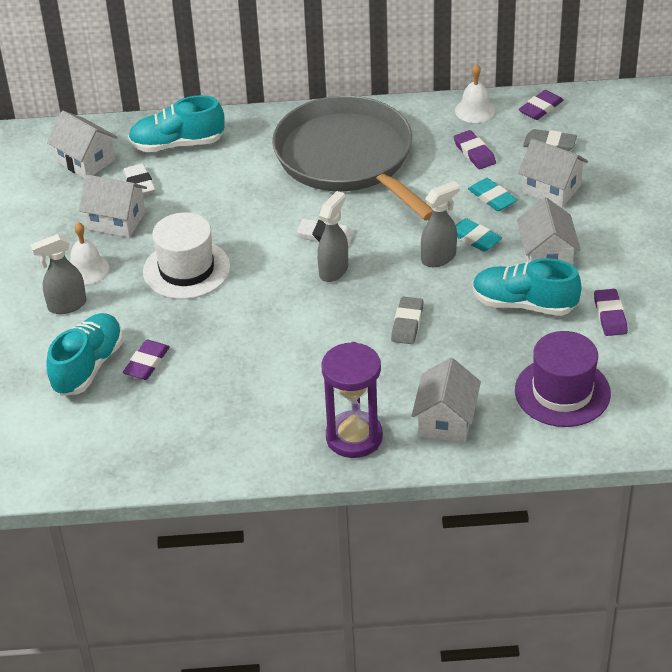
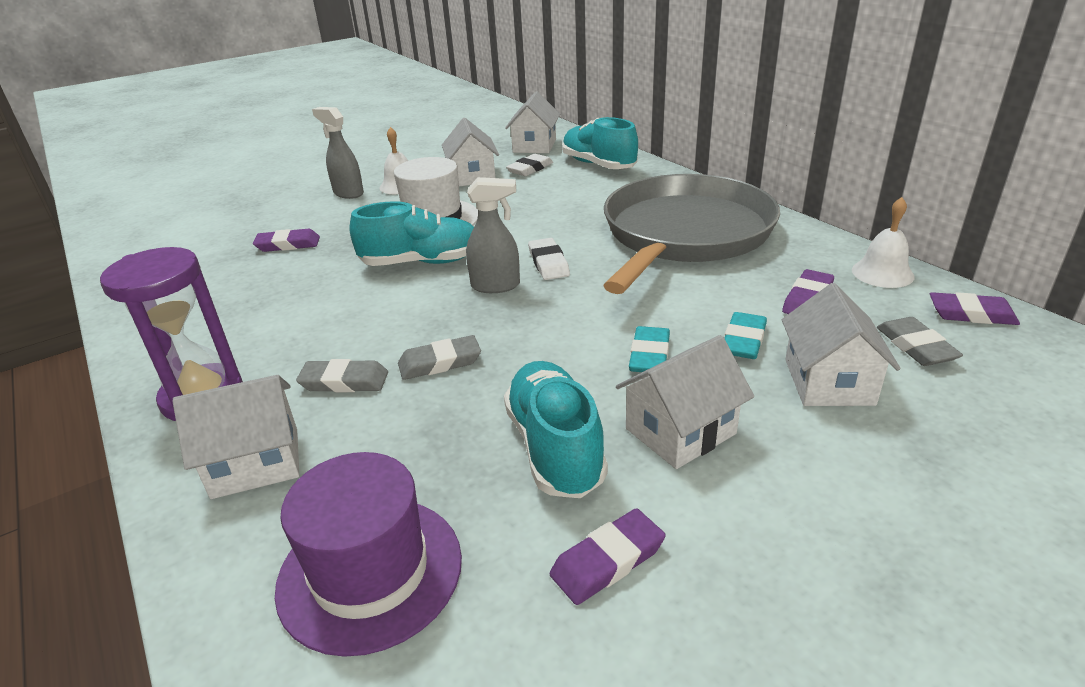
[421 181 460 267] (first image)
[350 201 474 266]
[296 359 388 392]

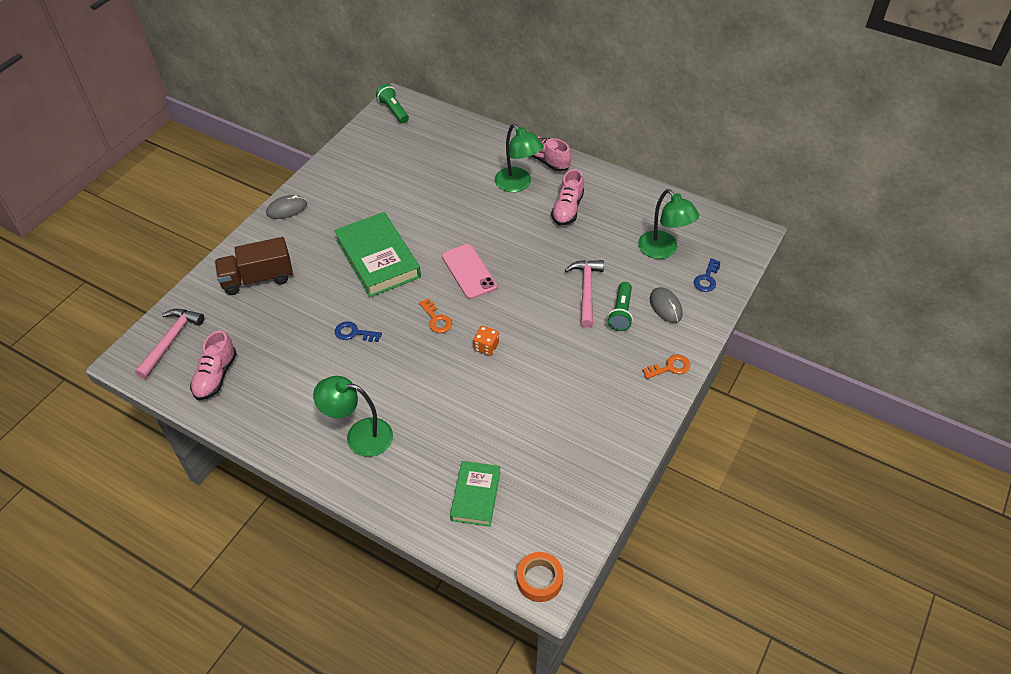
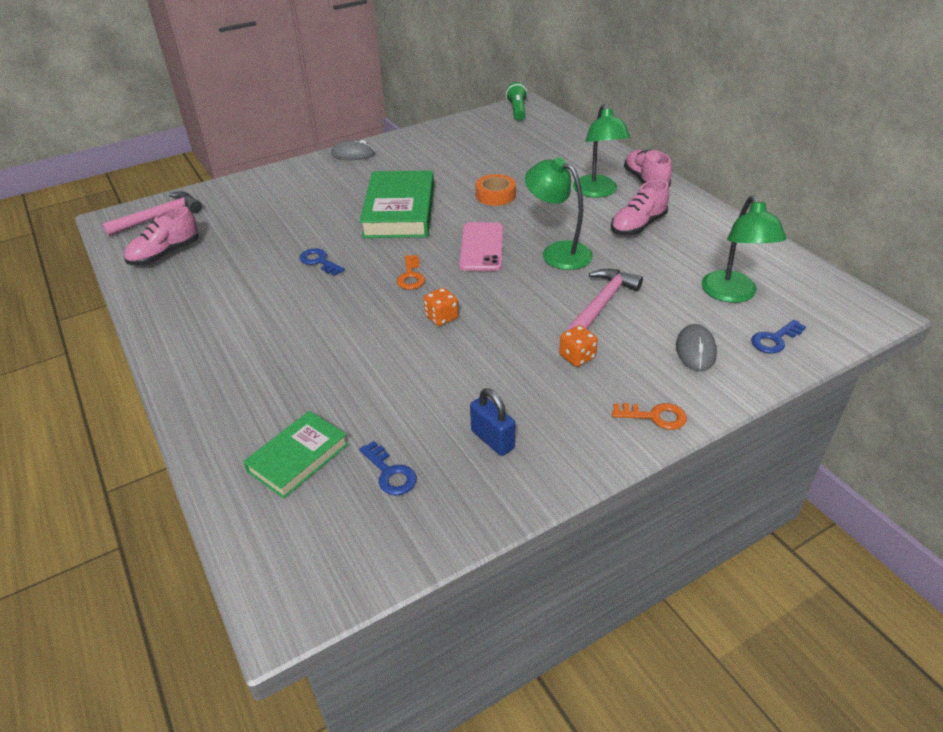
[215 237 293 295] (first image)
[608 282 633 331] (first image)
[525 157 593 270]
[476 174 516 206]
[559 325 598 367]
[470 388 515 456]
[359 441 417 495]

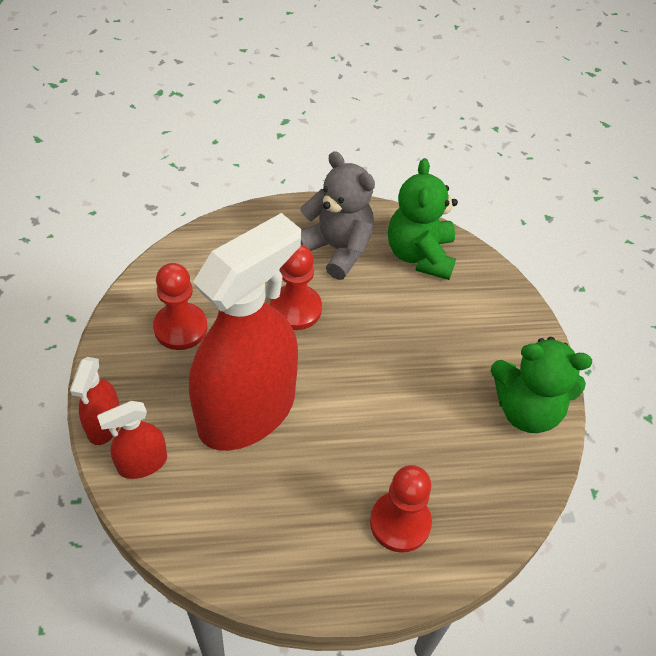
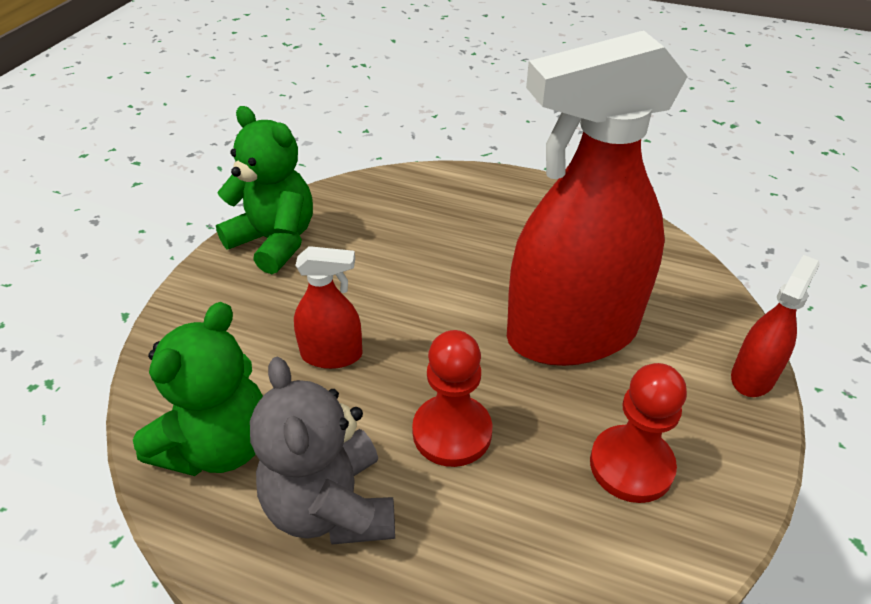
[294 246 363 369]
[370 465 432 553] (first image)

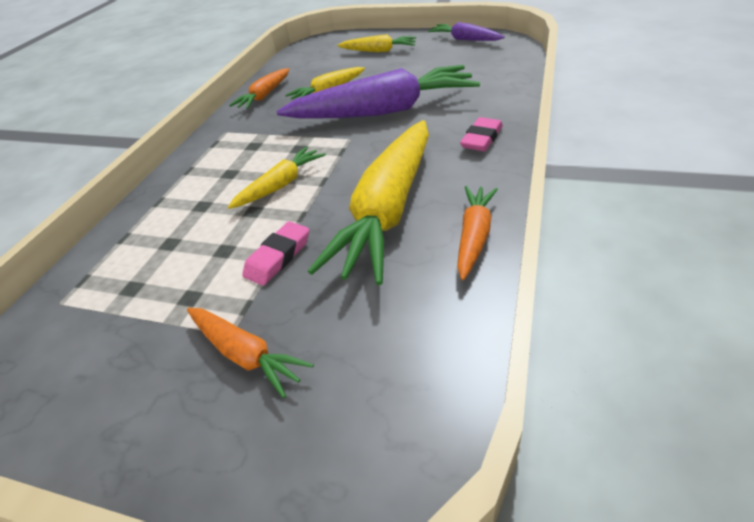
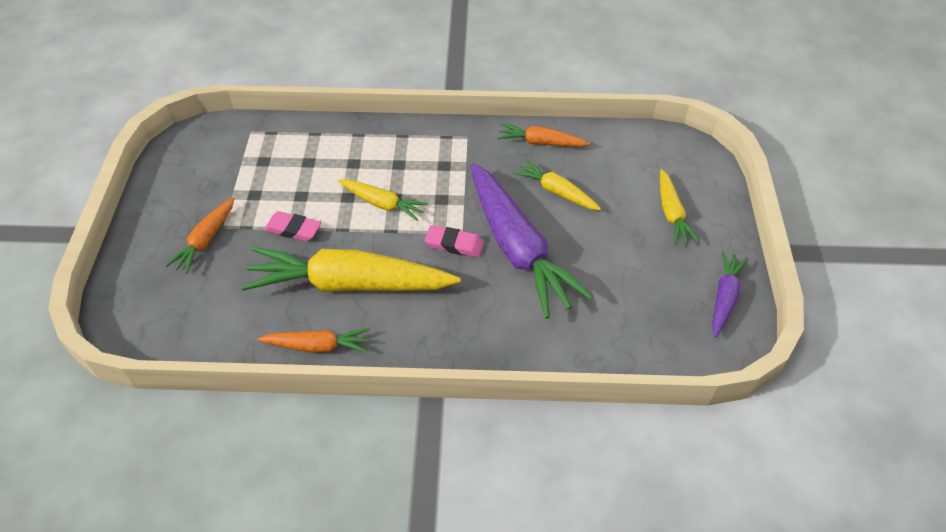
[425 225 484 257]

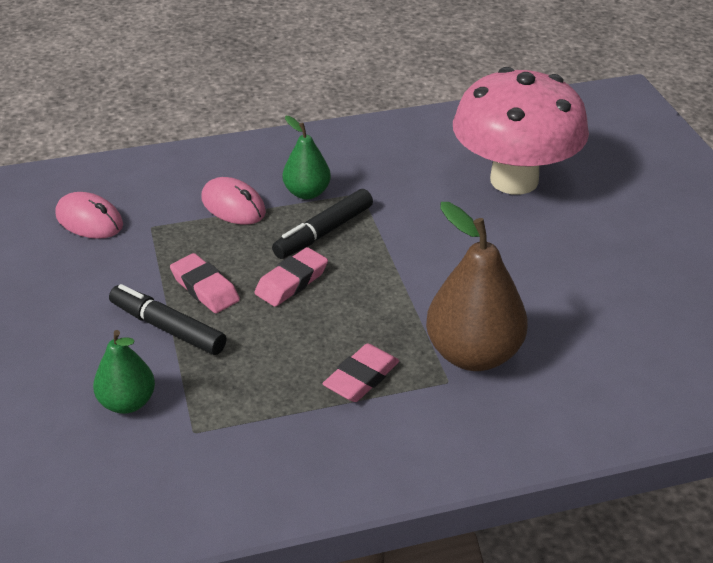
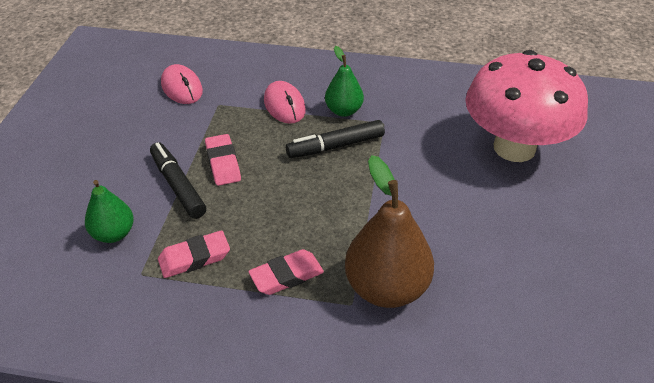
[158 231 230 278]

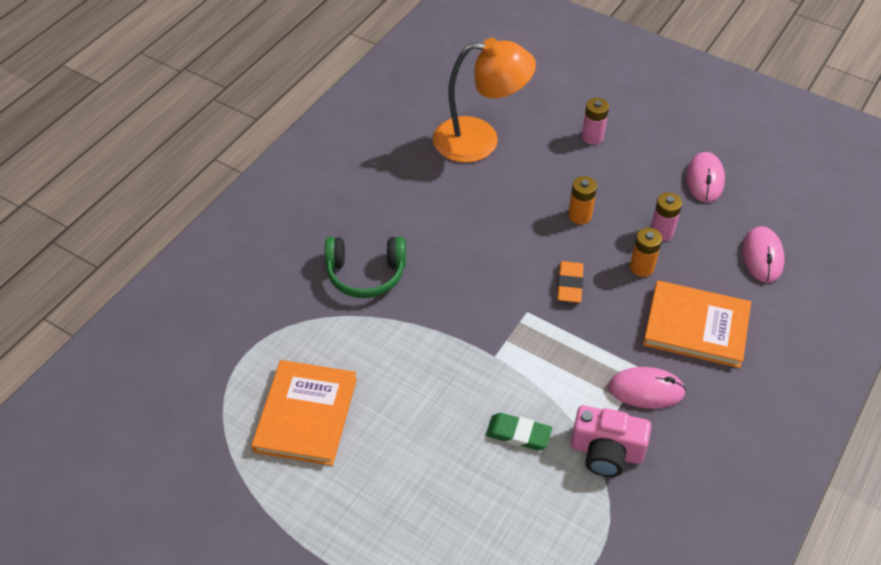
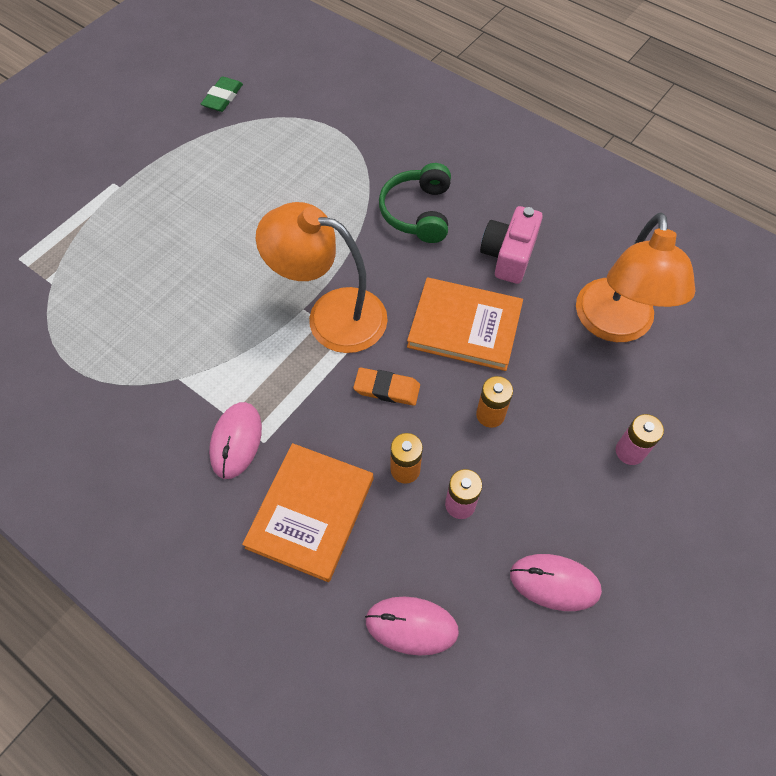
[407 277 523 371]
[480 206 543 284]
[201 76 243 112]
[256 202 388 353]

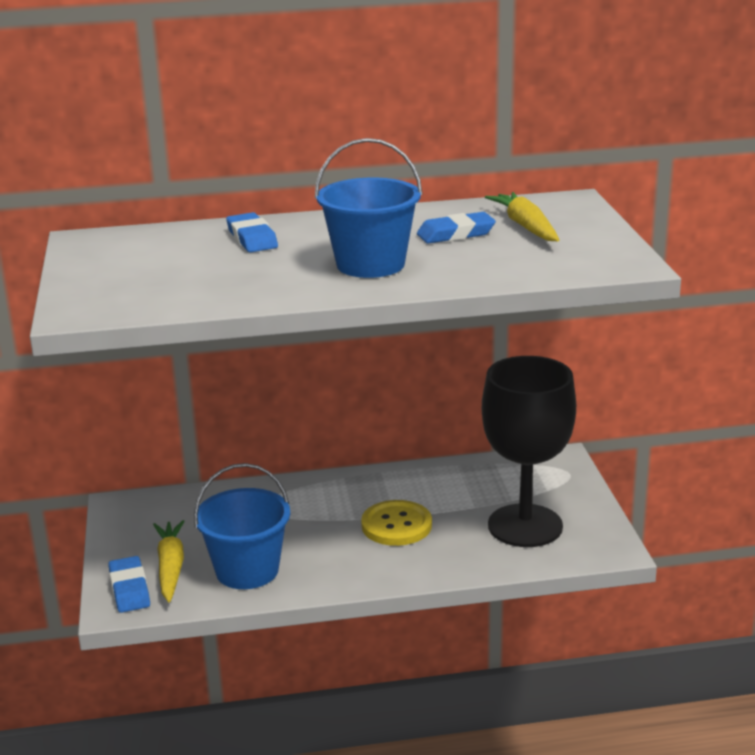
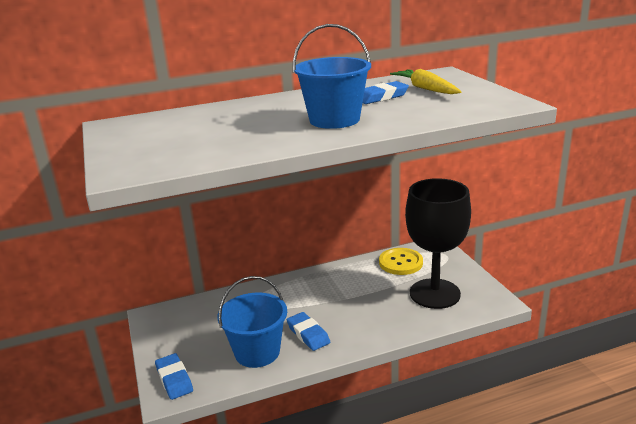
[287 312 330 351]
[379 248 423 275]
[153 520 185 602] (first image)

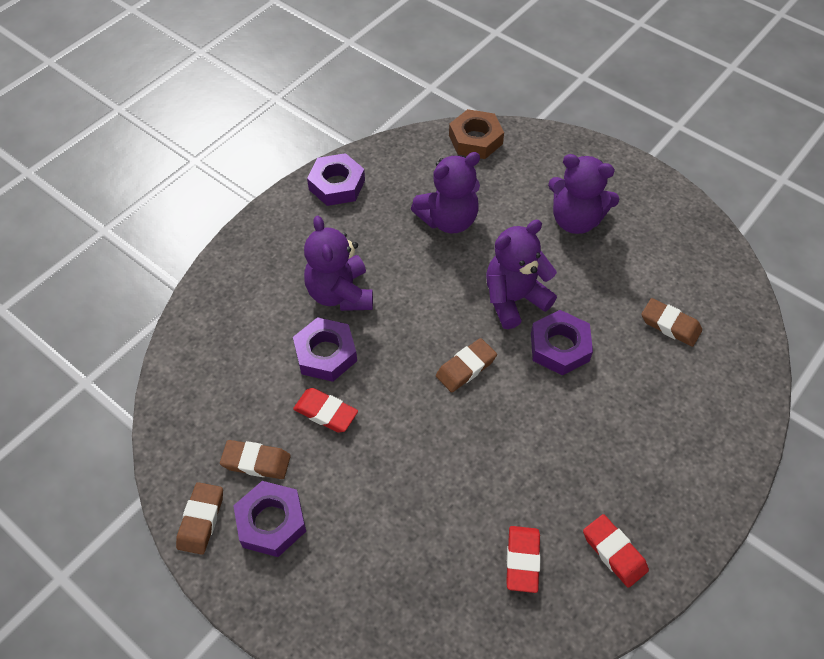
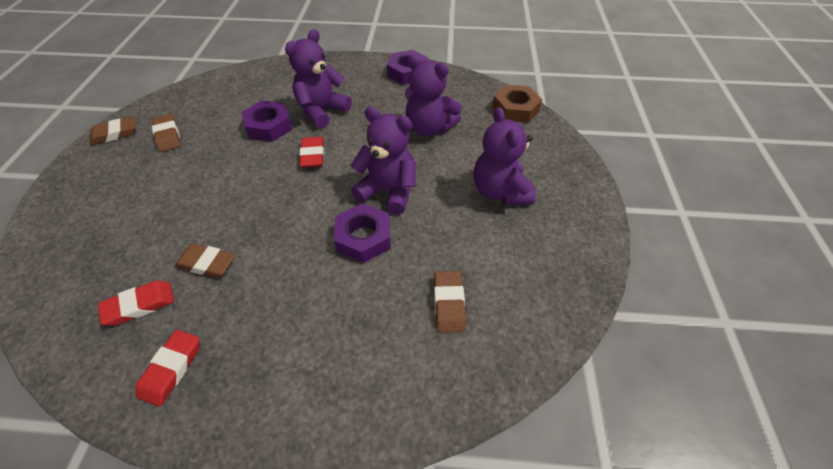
[175 244 236 278]
[299 137 324 168]
[233 481 306 557] (first image)

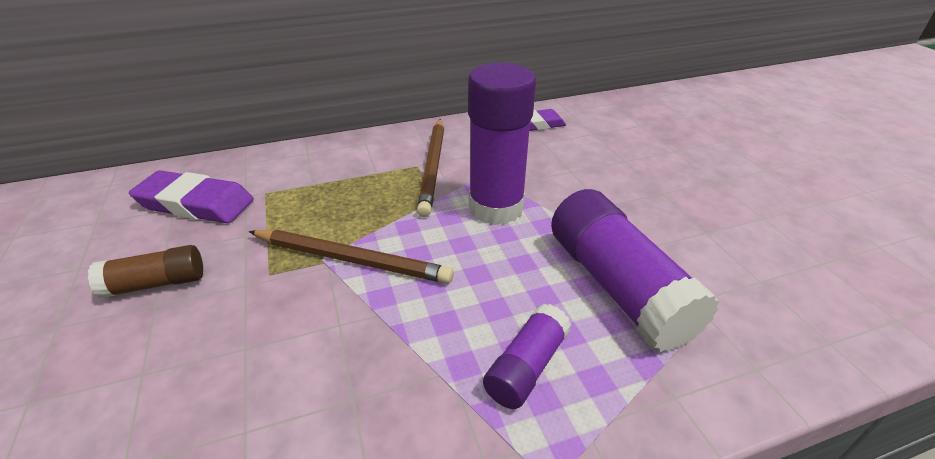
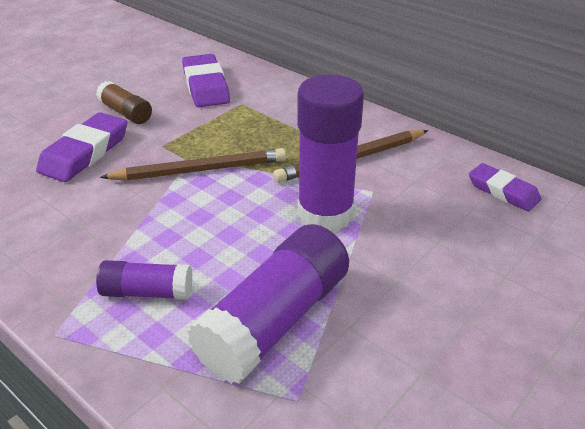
[100 148 286 181]
[36 112 127 182]

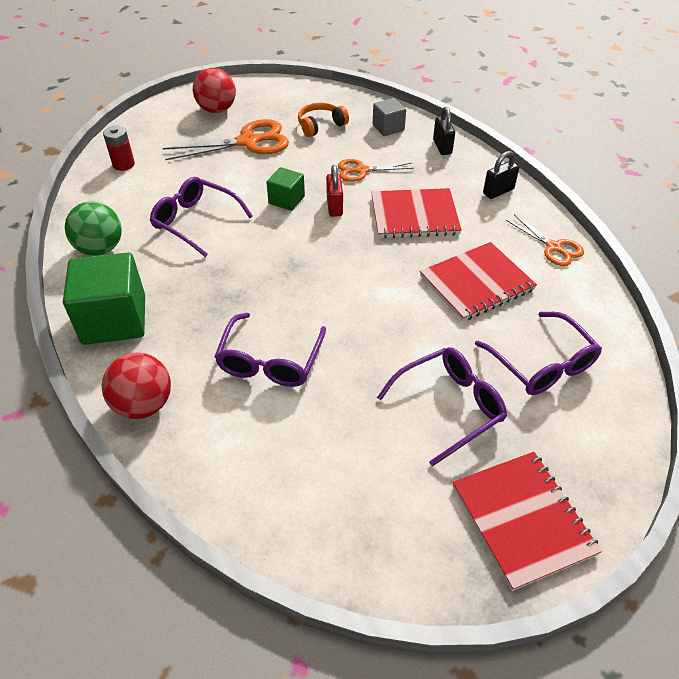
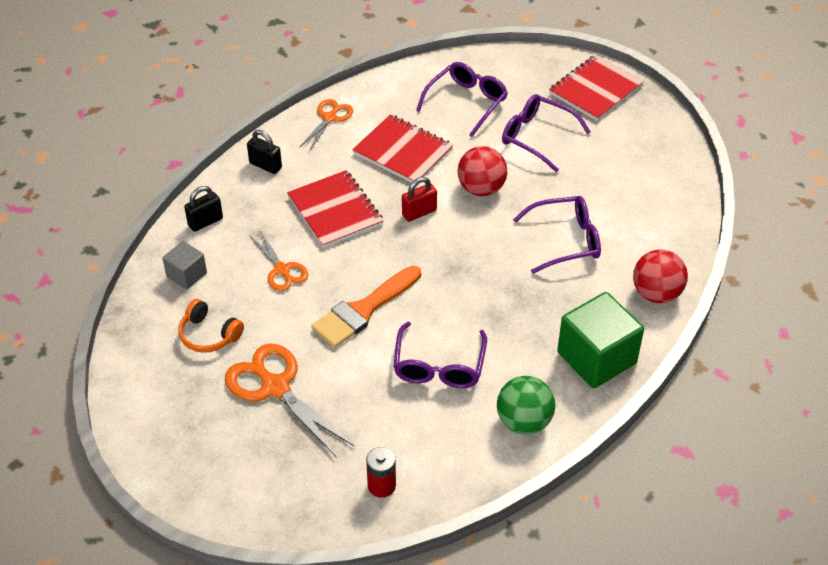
[458 146 507 196]
[402 177 437 222]
[312 266 421 348]

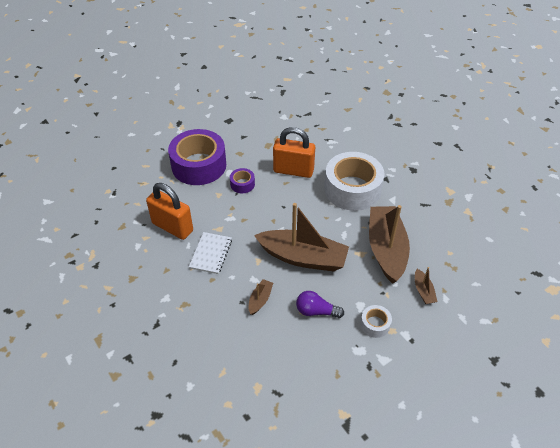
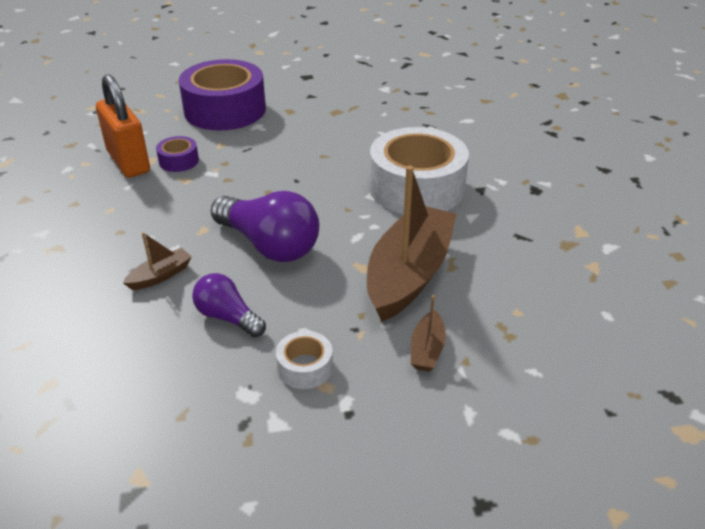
[273 127 315 178] (first image)
[156 136 199 172]
[211 191 319 262]
[189 232 232 274] (first image)

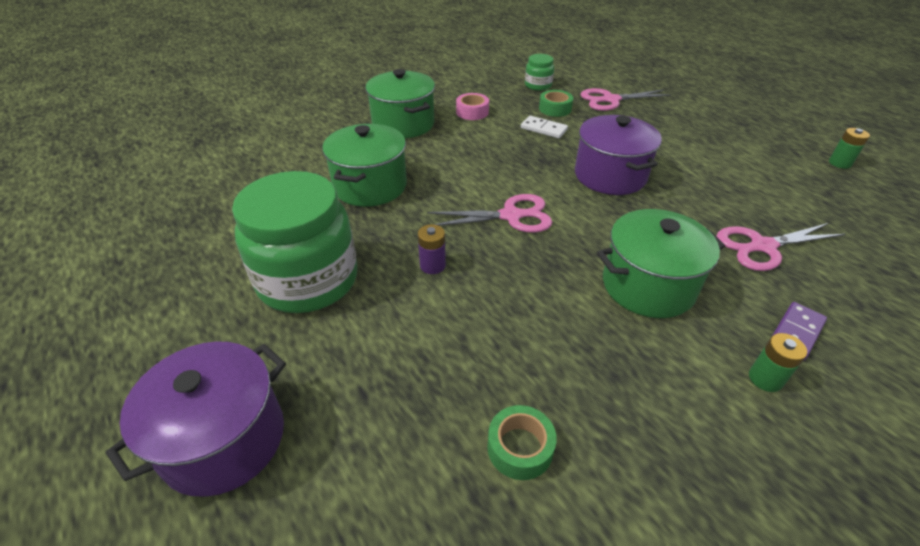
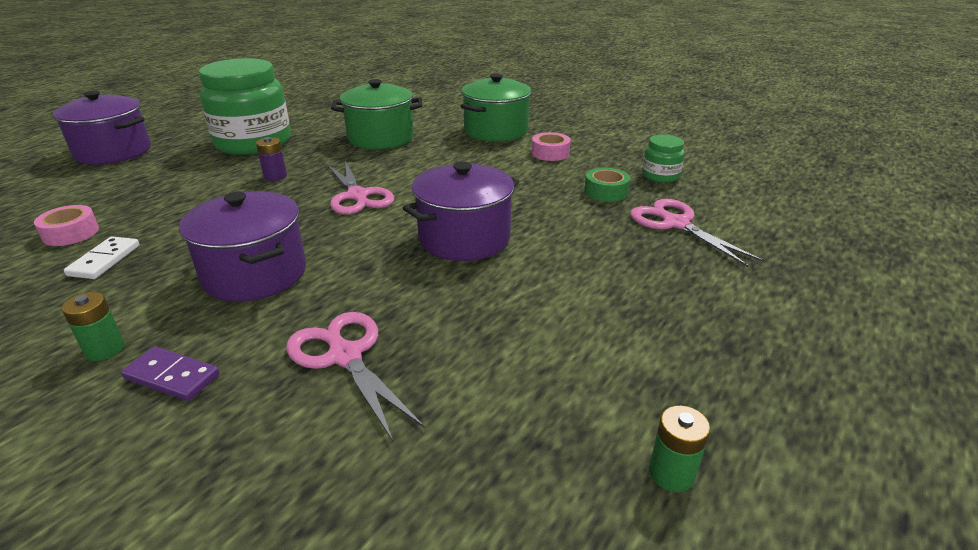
[64 237 140 279]
[179 191 306 302]
[34 205 99 246]

